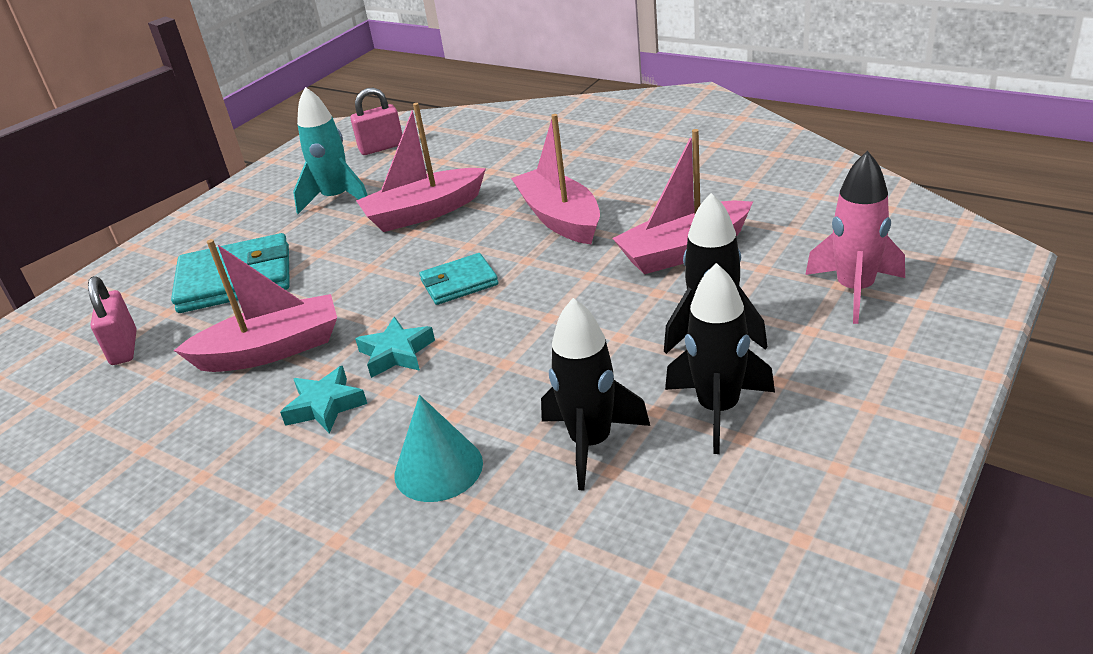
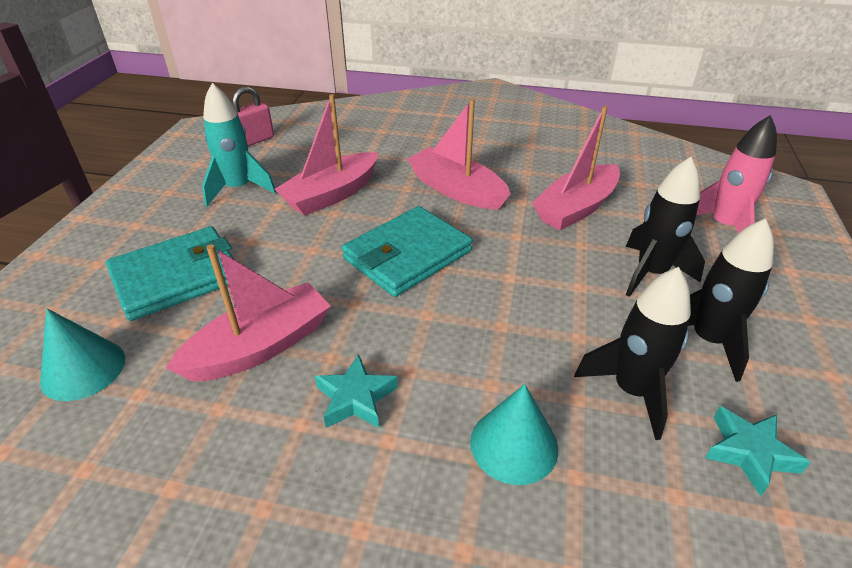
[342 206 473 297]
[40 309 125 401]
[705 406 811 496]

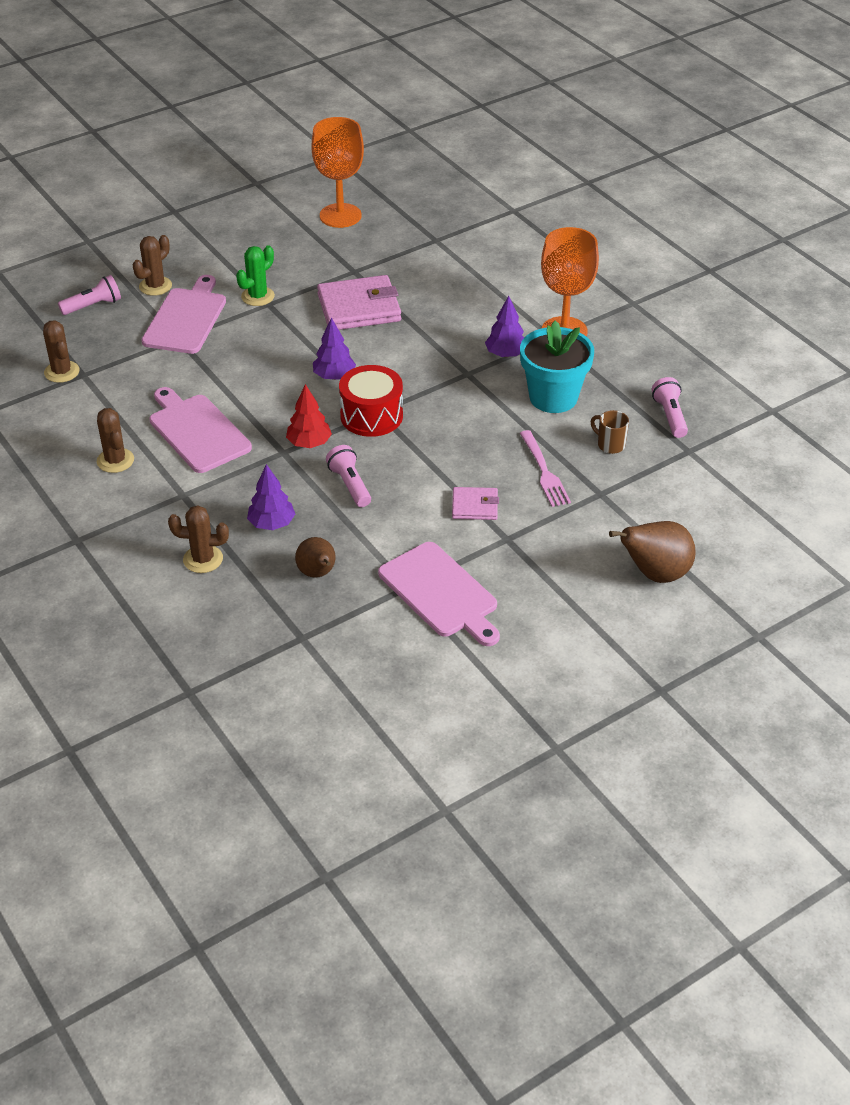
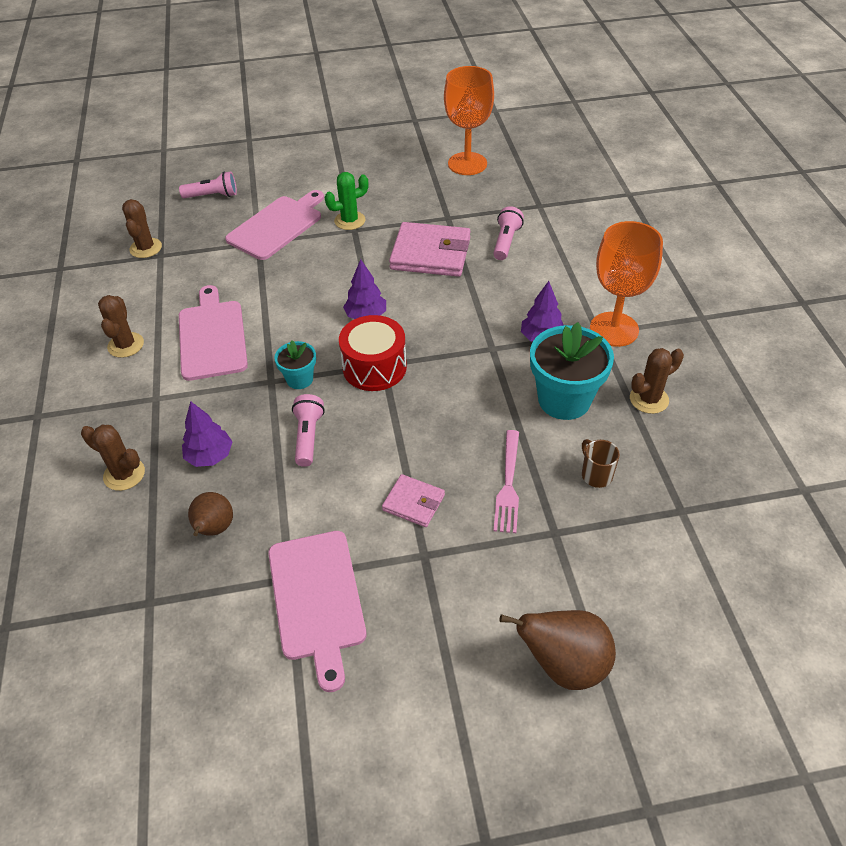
[630 348 684 414]
[493 206 524 260]
[274 340 316 389]

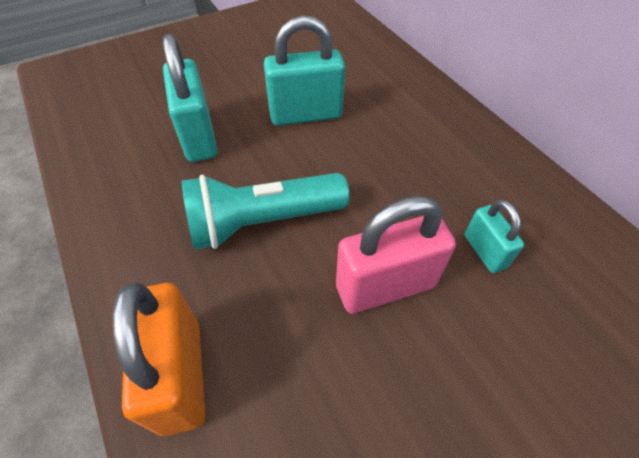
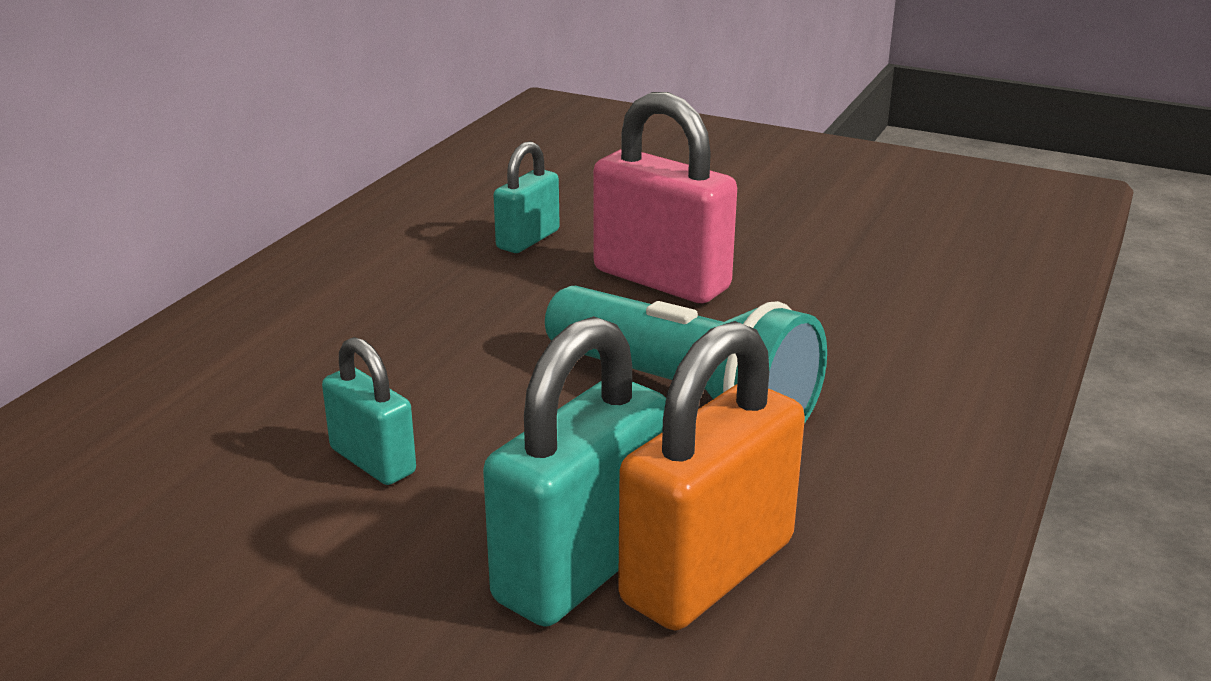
[322 337 416 485]
[618 321 805 630]

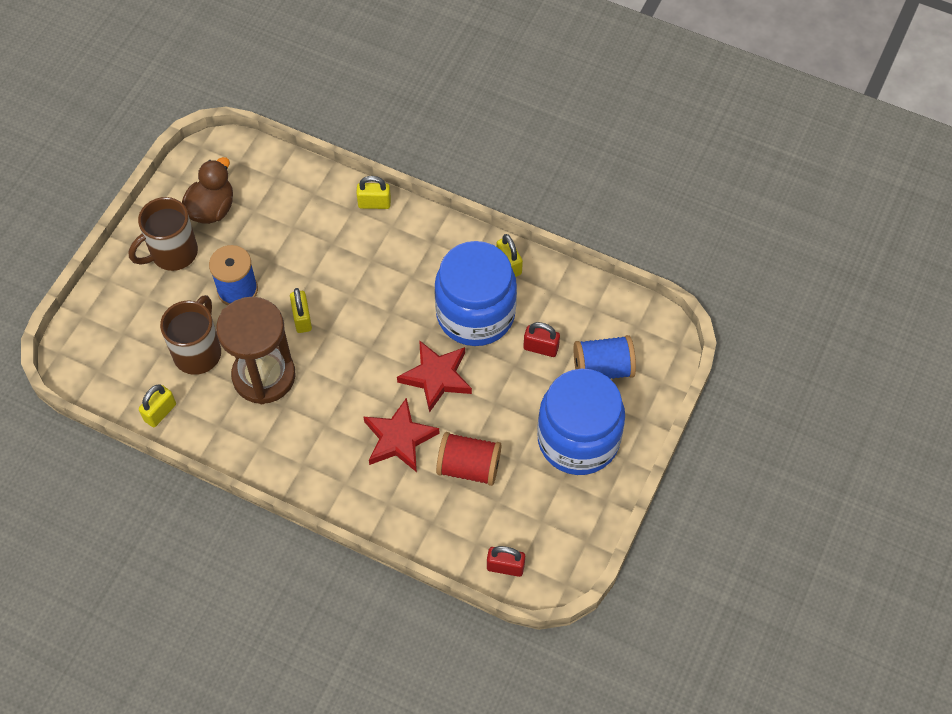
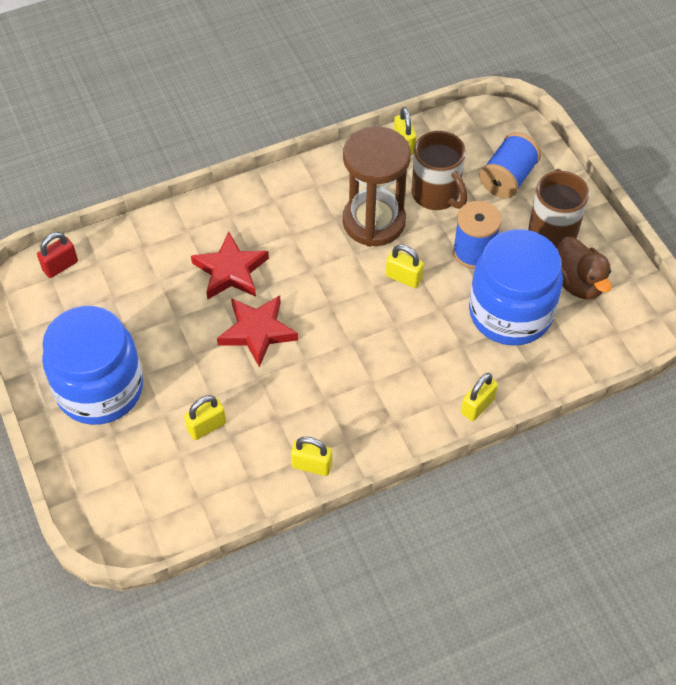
[469 229 563 346]
[184 395 226 440]
[480 132 541 198]
[436 432 501 486] (first image)

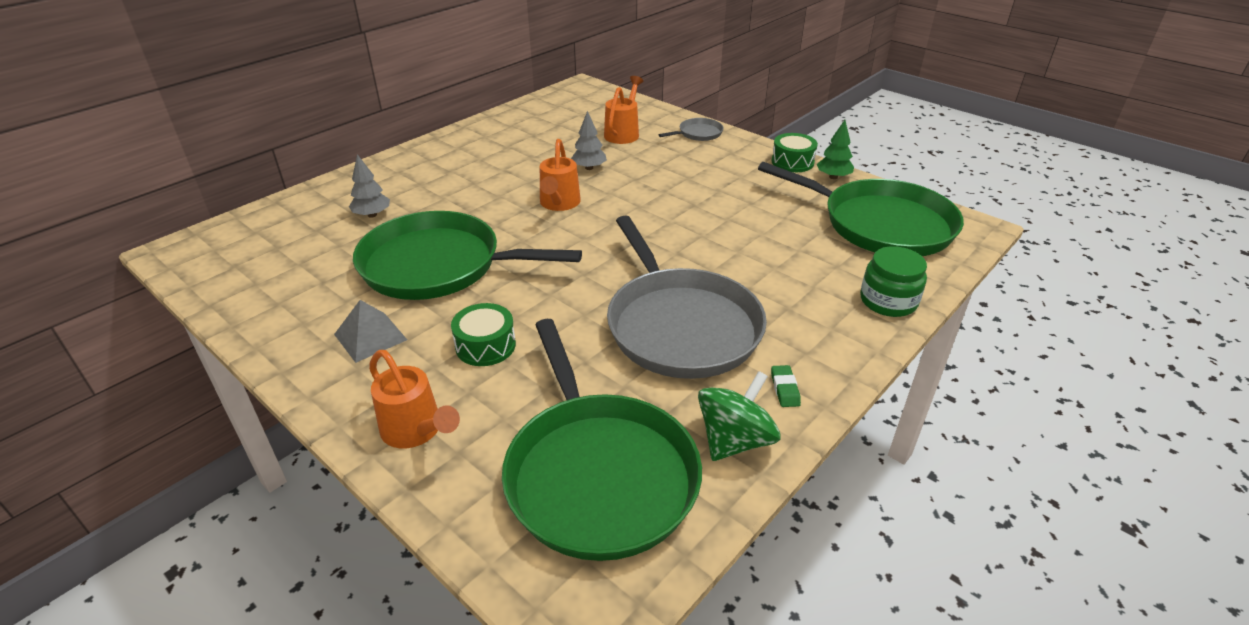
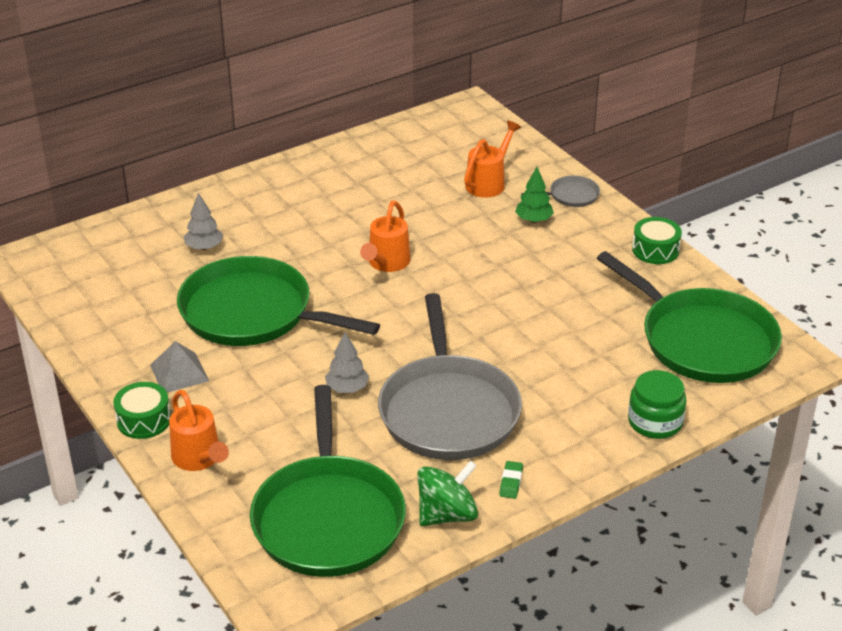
[325 332 369 393]
[515 167 554 223]
[113 382 171 439]

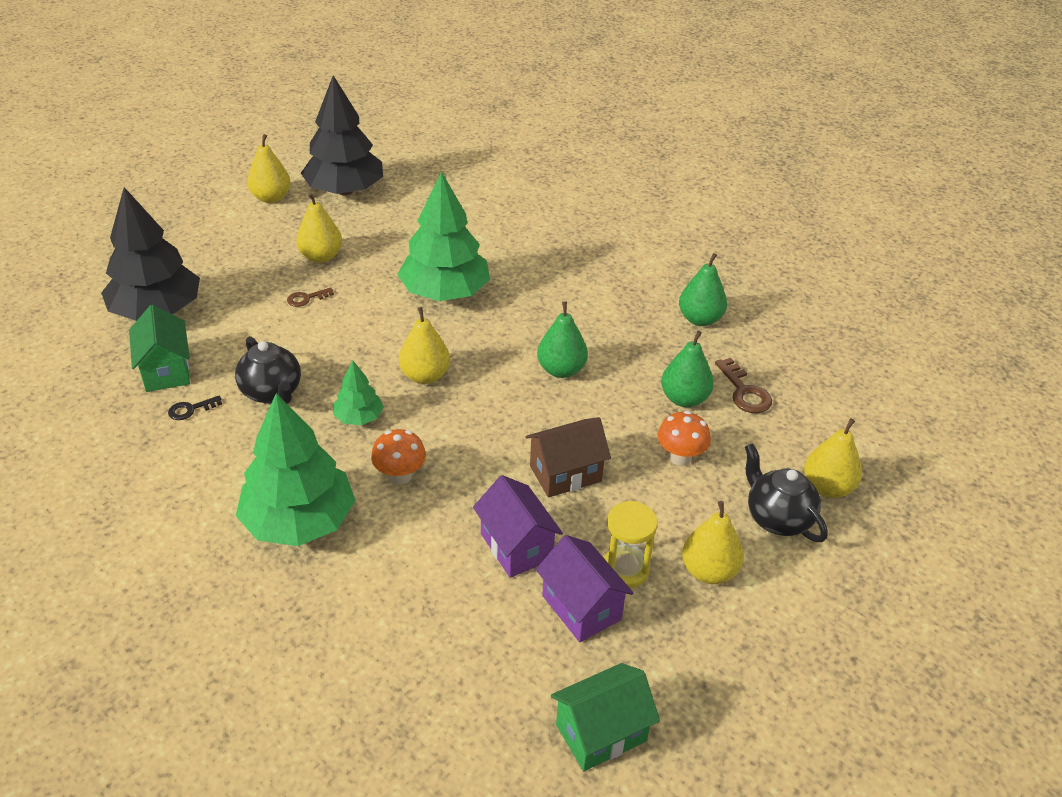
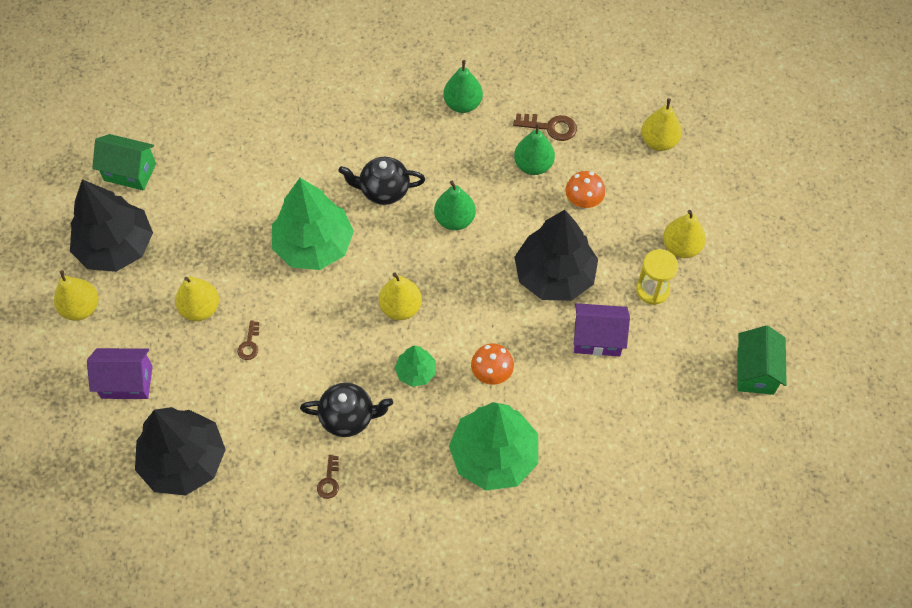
[92 134 156 191]
[317 455 339 499]
[514 210 598 301]
[338 157 425 205]
[87 348 153 399]

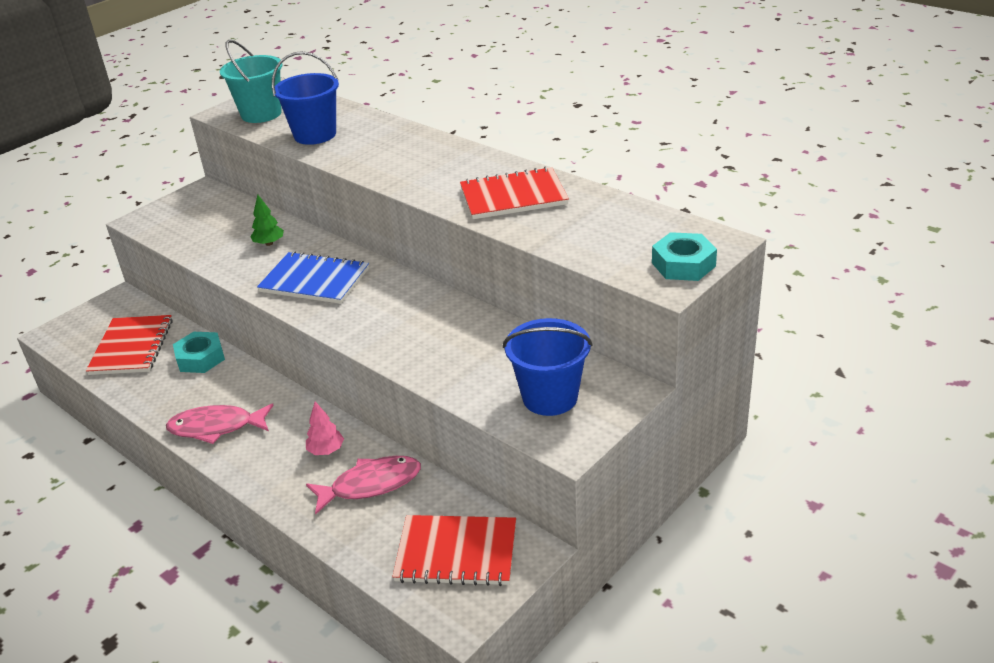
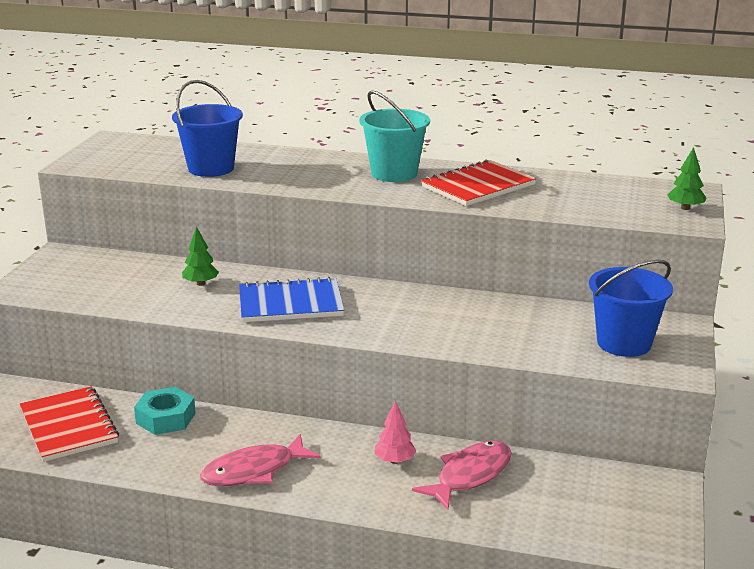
[359 90 430 182]
[667 147 706 210]
[392 515 516 586] (first image)

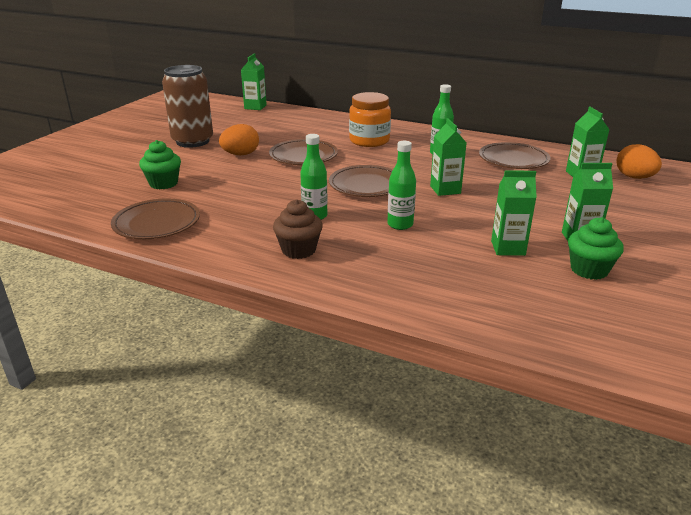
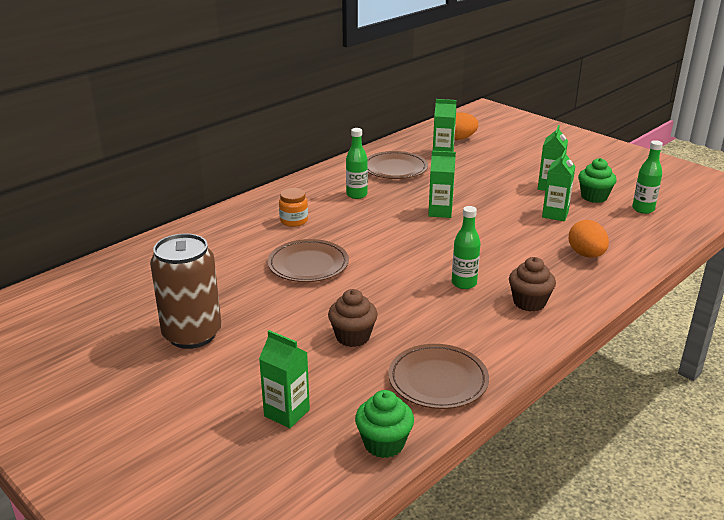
[259 330 310 428]
[279 188 308 227]
[569 220 609 258]
[355 390 414 458]
[632 140 663 214]
[329 165 393 197] (first image)
[328 289 378 347]

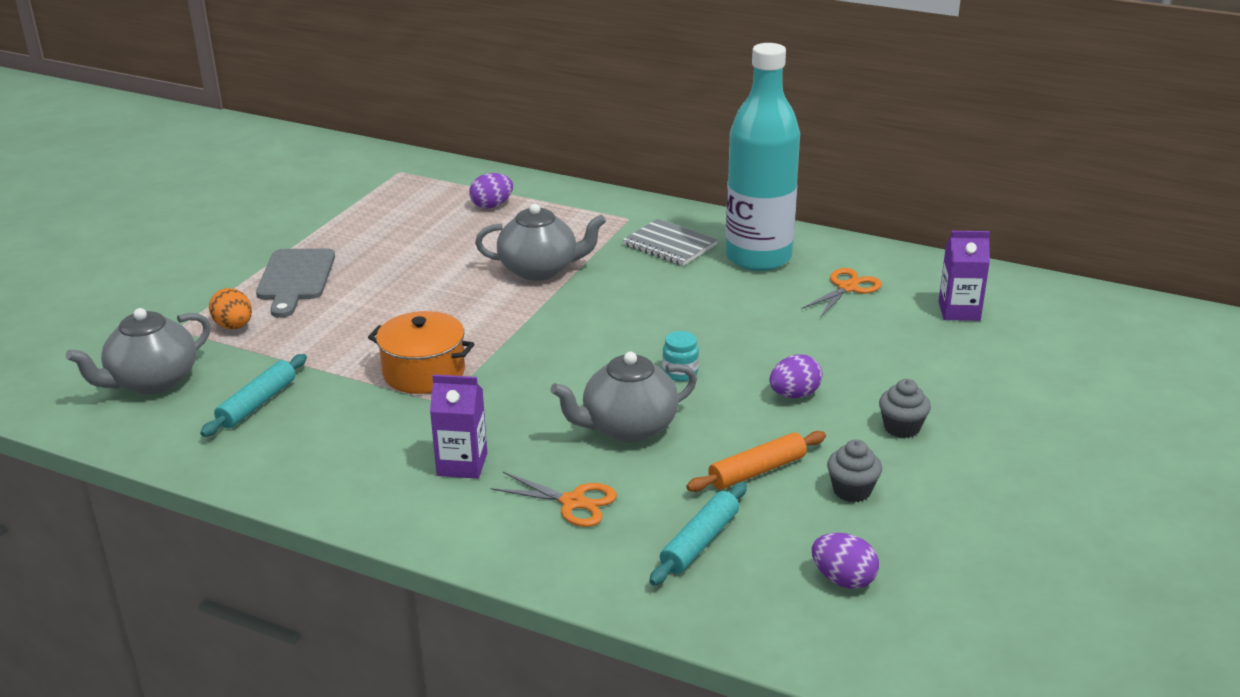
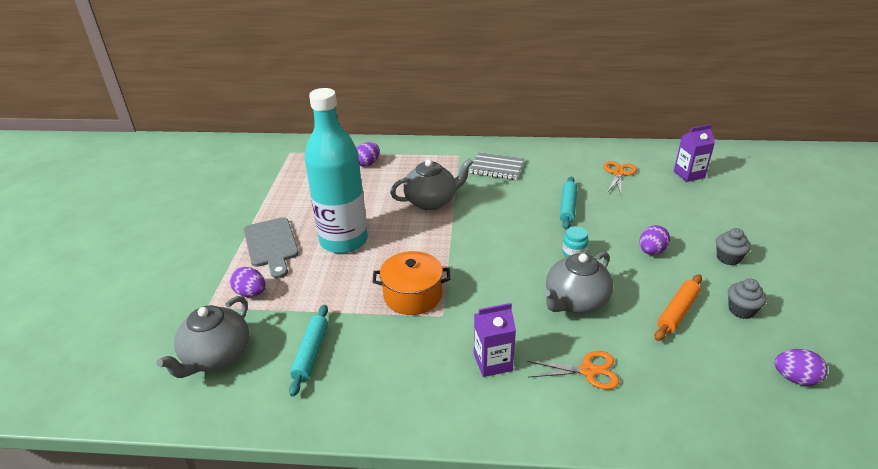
[305 88 368 253]
[230 267 266 297]
[560 177 577 230]

